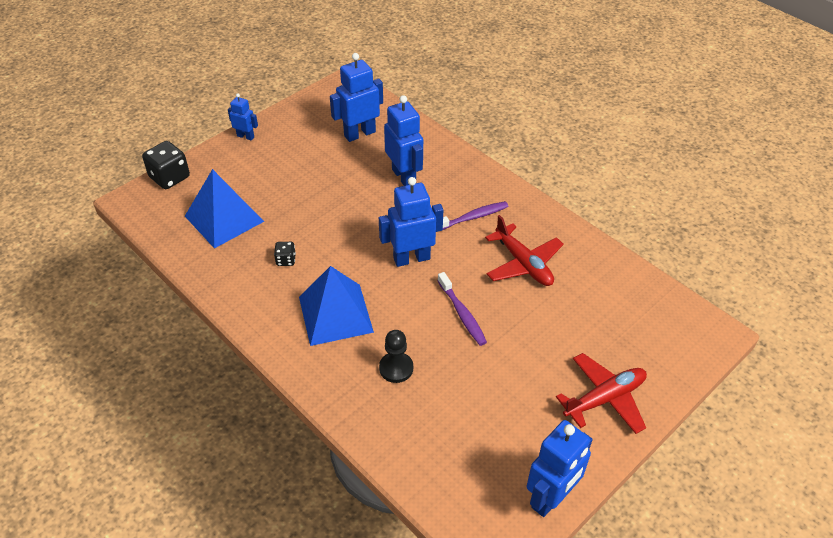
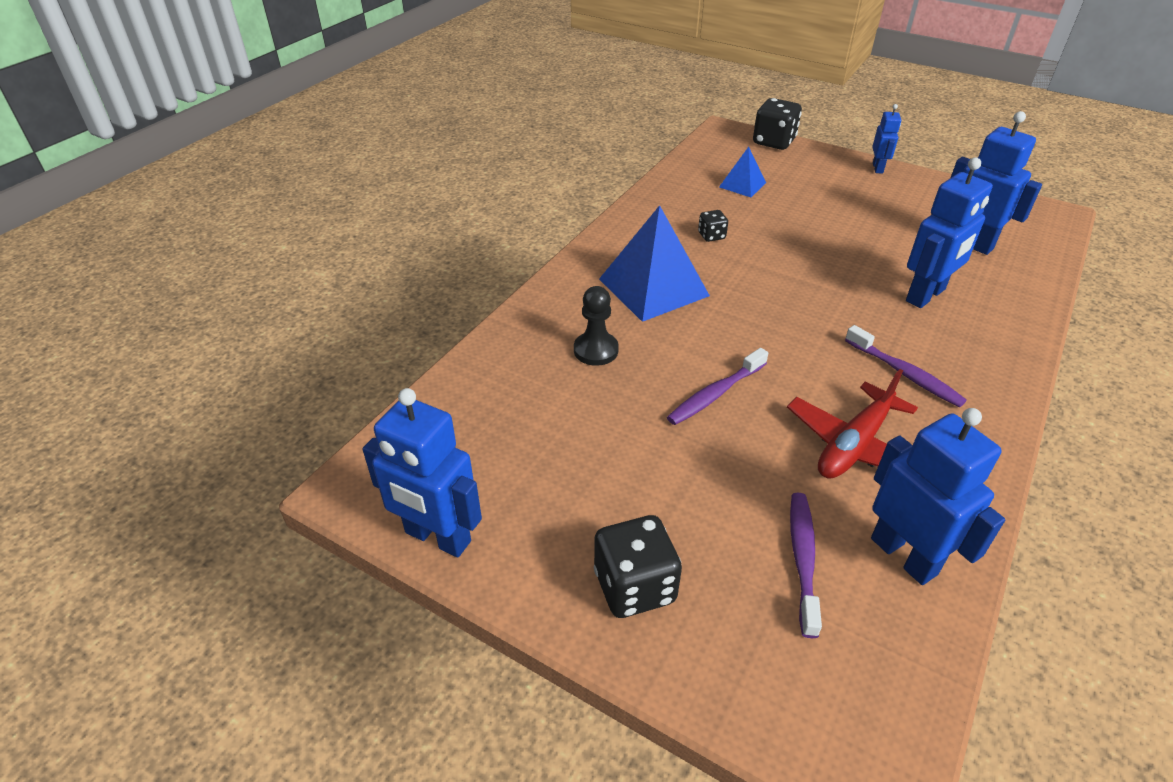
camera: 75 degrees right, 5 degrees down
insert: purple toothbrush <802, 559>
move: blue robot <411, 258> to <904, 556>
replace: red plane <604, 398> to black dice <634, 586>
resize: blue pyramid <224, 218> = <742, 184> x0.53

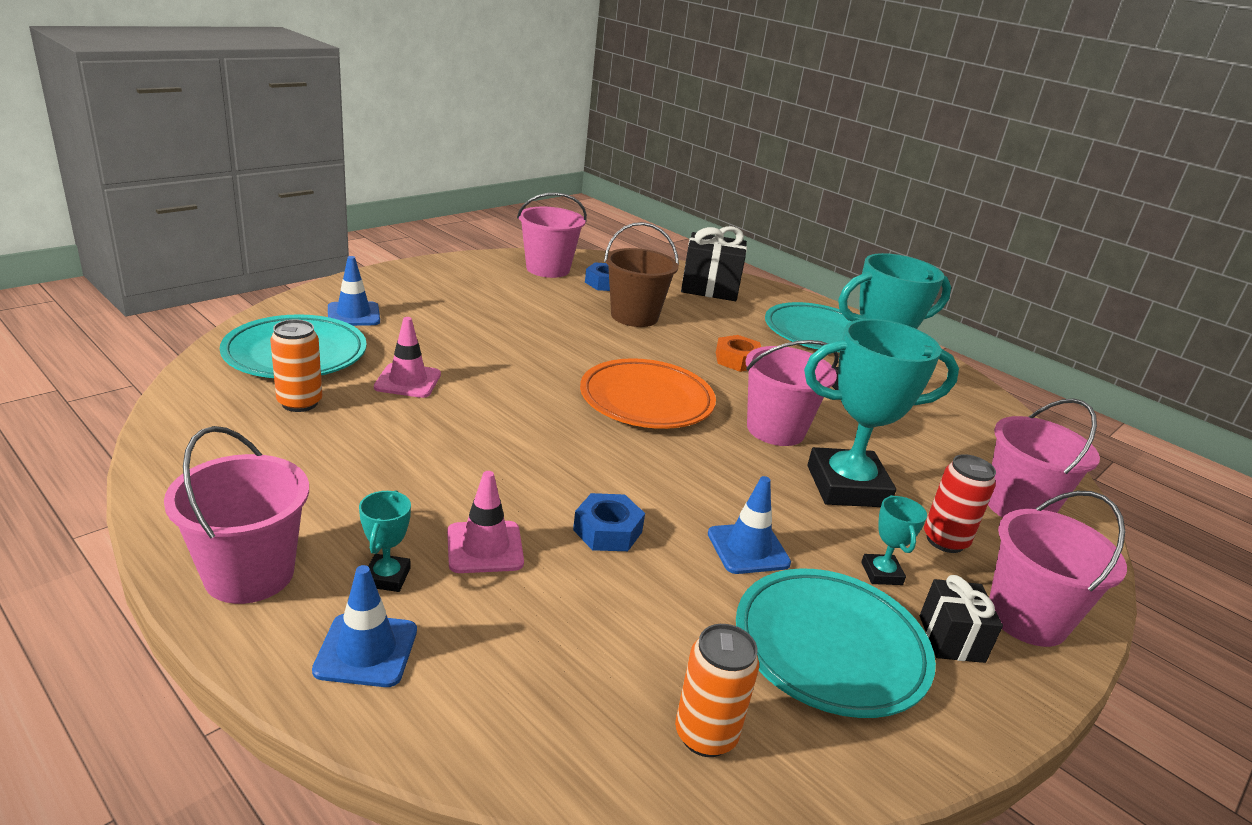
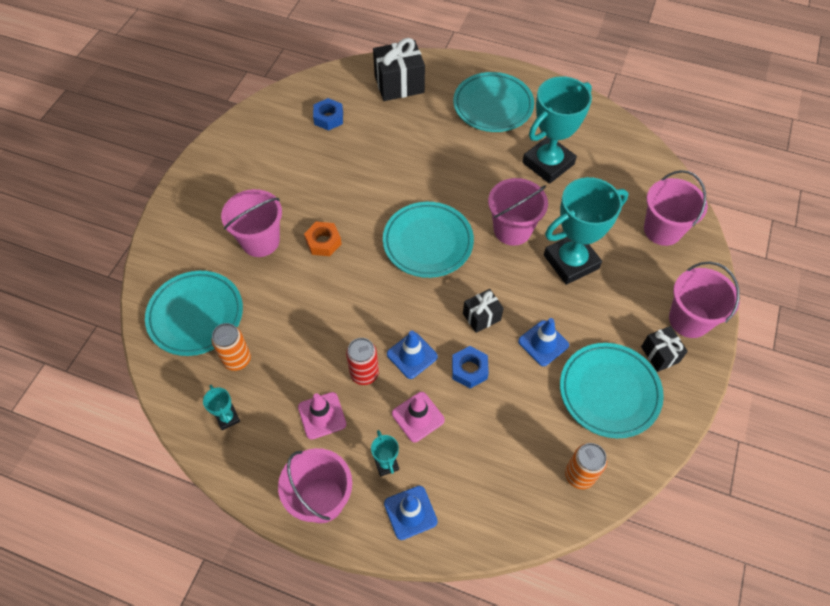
camera: 20 degrees left, 30 degrees up
delete: brown bucket <634, 316>
insert: black gift <481, 317>
move: pink bucket <548, 269> to <260, 241>; blue traffic cone <353, 315> to <412, 355>; pink traffic cone <408, 381> to <322, 415>; orange nut <737, 360> to <323, 242>; red can <945, 541> to <364, 373>; turquoise trophy <881, 573> to <227, 418>
recolor: orange plate <646, 401> to turquoise plate <428, 242>

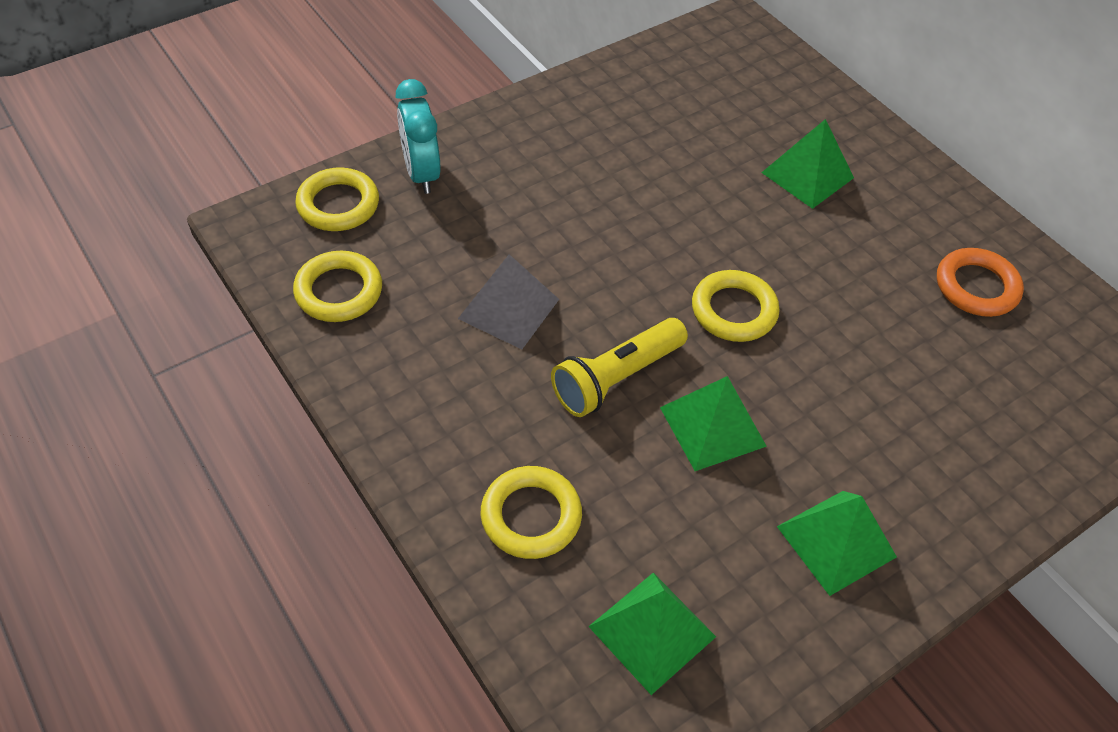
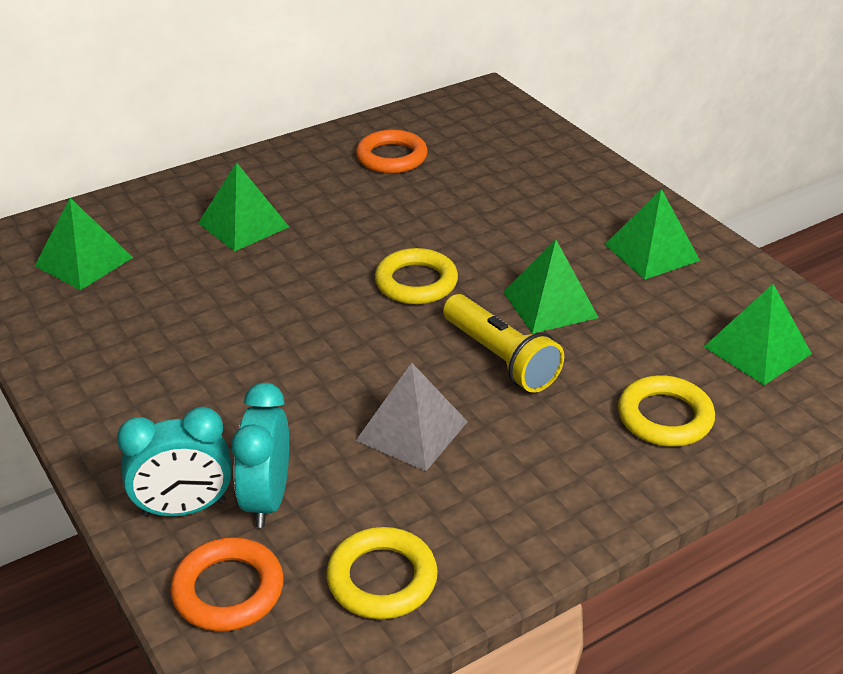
camera: 85 degrees left, 15 degrees down
insert: green pyramid <84, 261>; turquoise clock <267, 499>
recolor: yellow ring <338, 205> to orange ring <228, 590>

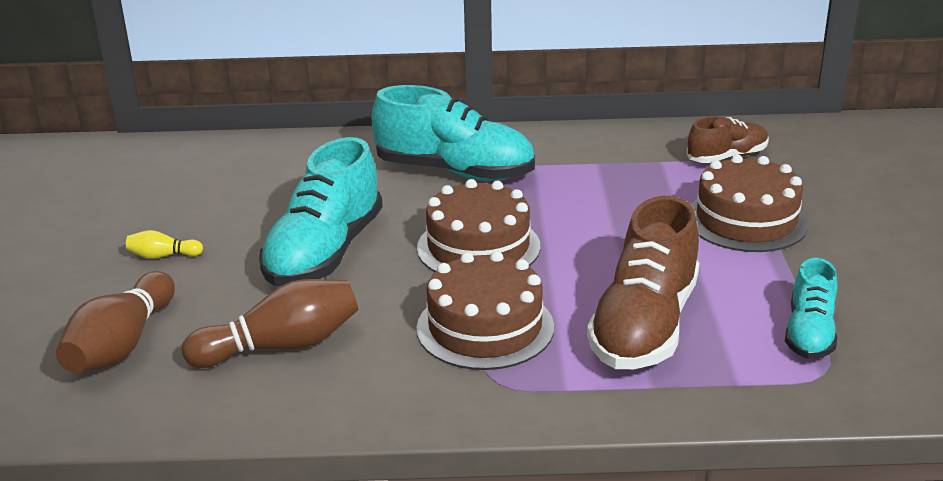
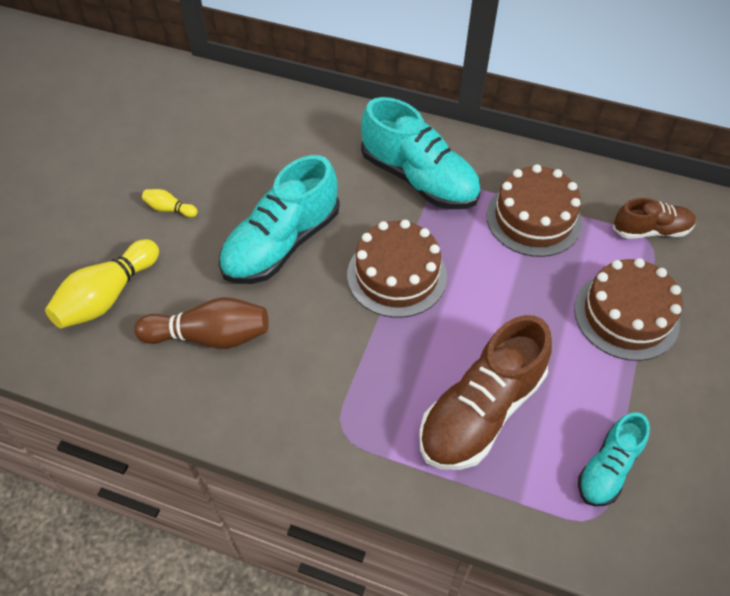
camera: 20 degrees right, 25 degrees up
move: brown cake <485, 327> to <533, 219>
recolor: brown bowling pin <121, 345> to yellow bowling pin <107, 296>

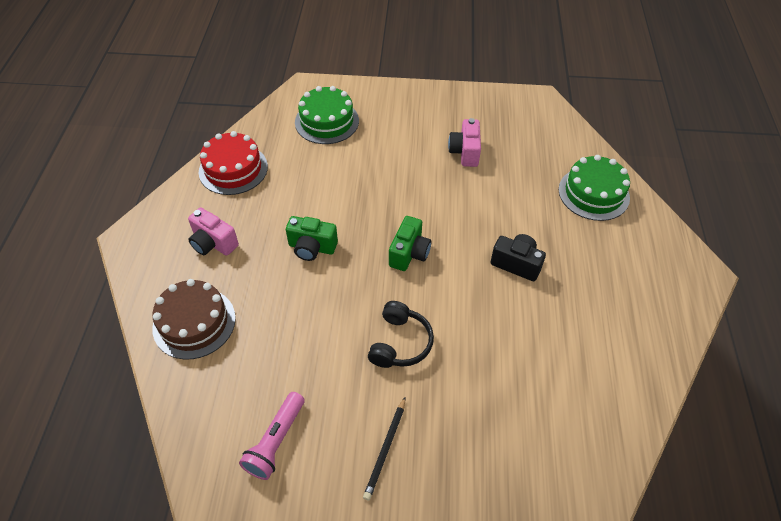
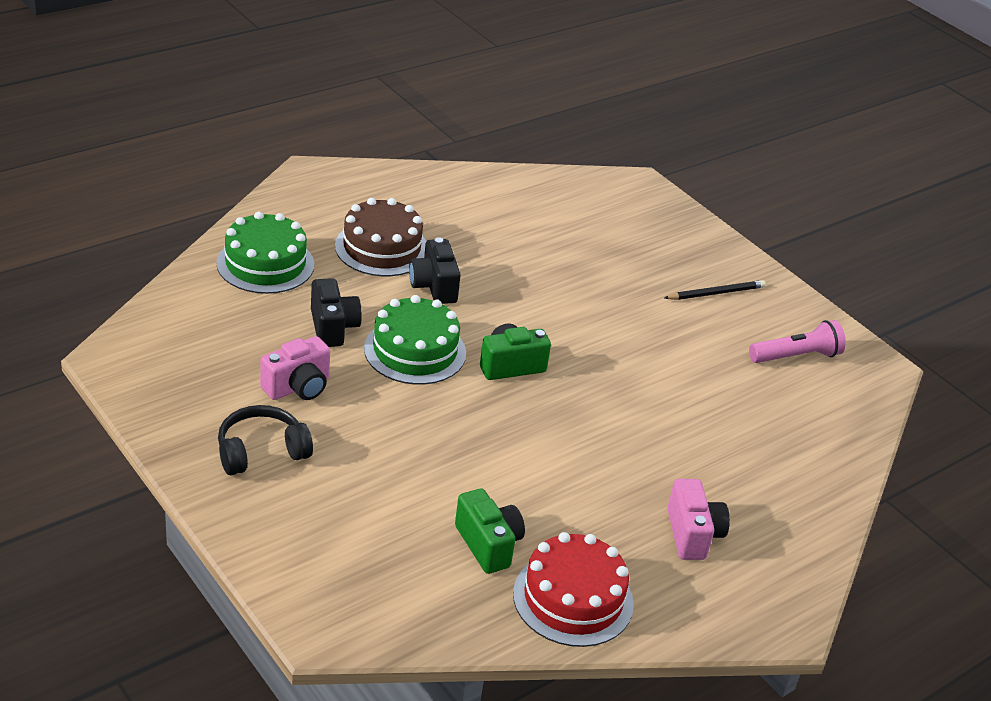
camera: 135 degrees left, 15 degrees down
insert: black camera <333, 327>
move: green cake <327, 121> to <415, 351>; green camera <312, 248> to <488, 544>; brown cake <194, 323> to <382, 248>; black headphones <400, 343> to <261, 451>

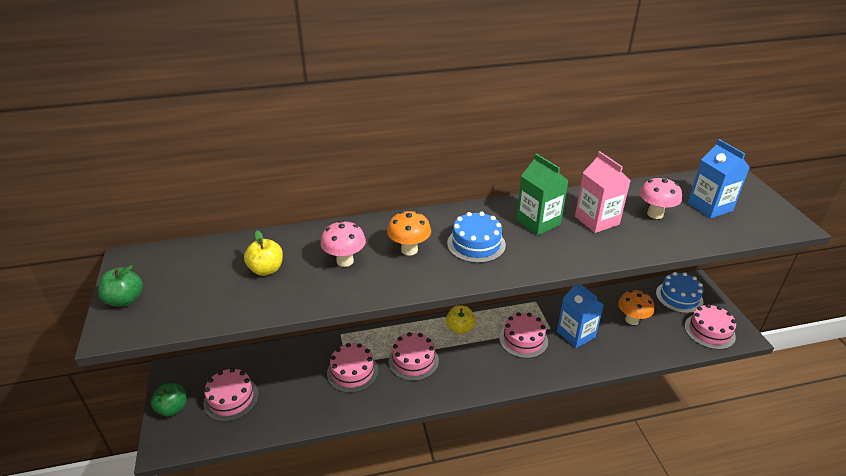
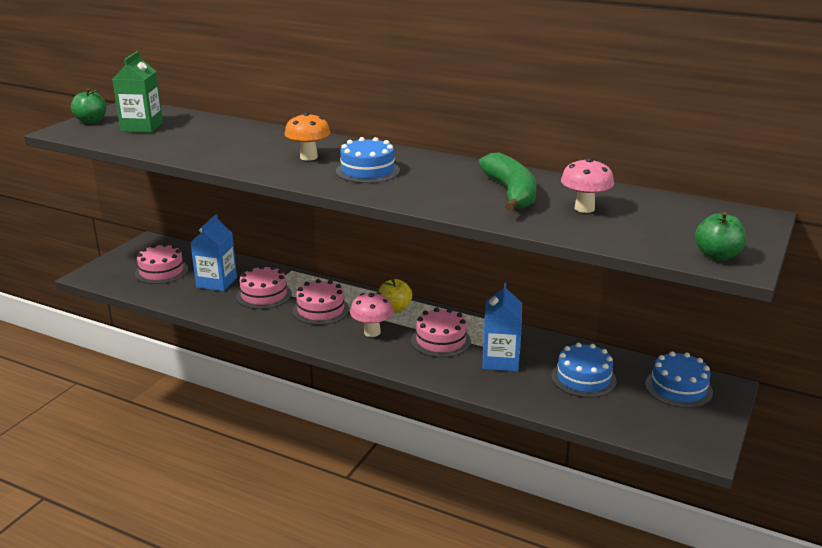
camera: 40 degrees right, 10 degrees down
delete: yellow apple <266, 269>; pink cake <709, 331>
move: blue carton <710, 207> to <216, 282>; green carton <538, 222> to <142, 127>; pink mushroom <345, 261> to <372, 332>; green apple <172, 408> to <717, 256>
replace: pink carton <597, 220> to green banana <511, 193>; orange mushroom <632, 320> to blue cake <583, 378>

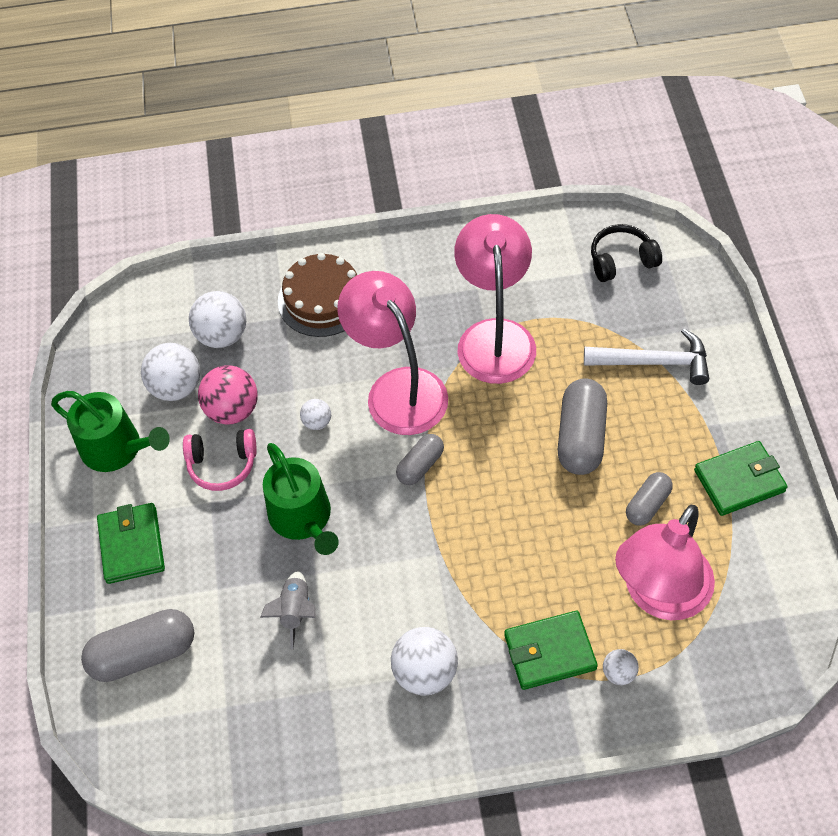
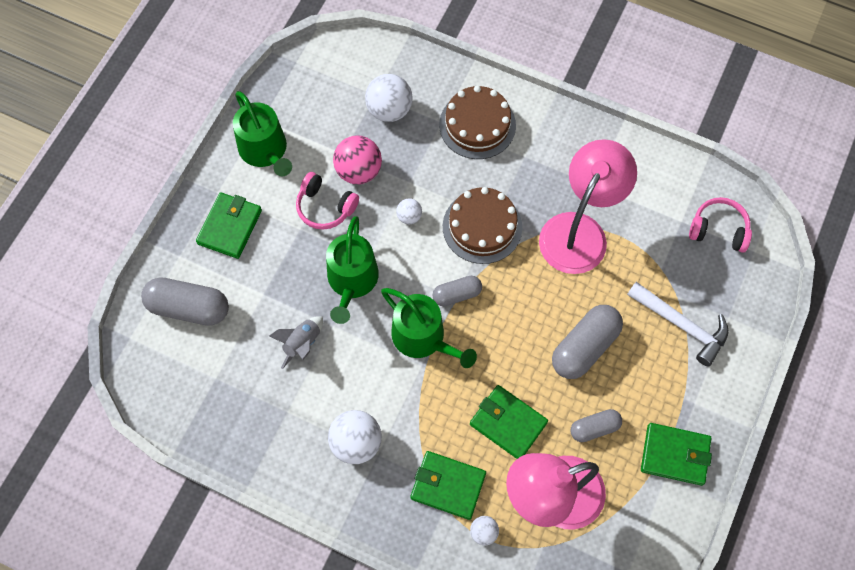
camera: 30 degrees right, 10 degrees up
delete: white ball <176, 387>
insert: green watering can <423, 338>; green wallet <508, 423>
replace: pink lamp <398, 388> to brown cake <482, 227>
recolor: black headphones <621, 260> to pink headphones <718, 230>

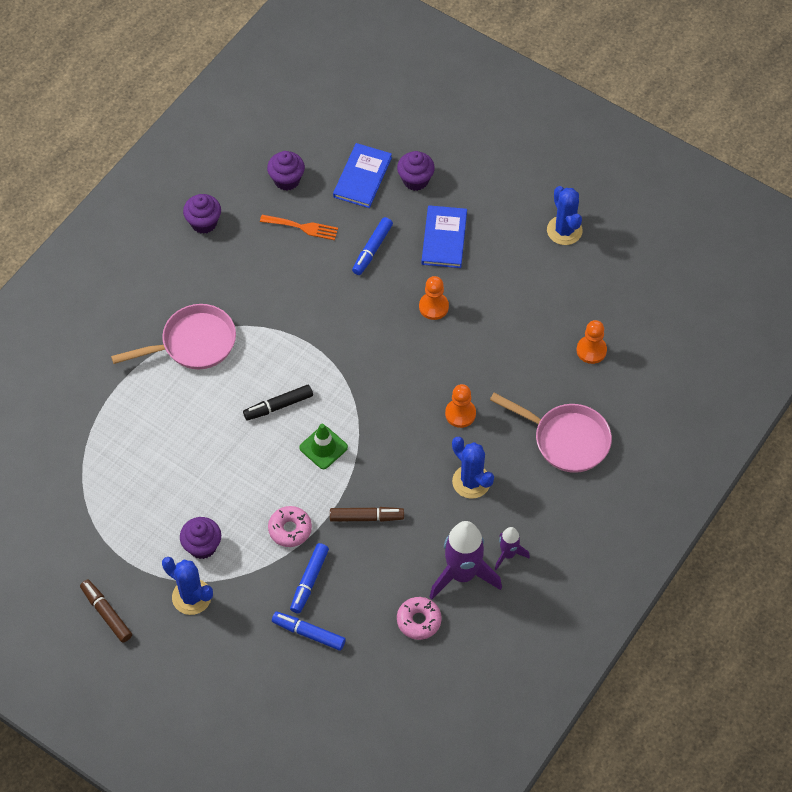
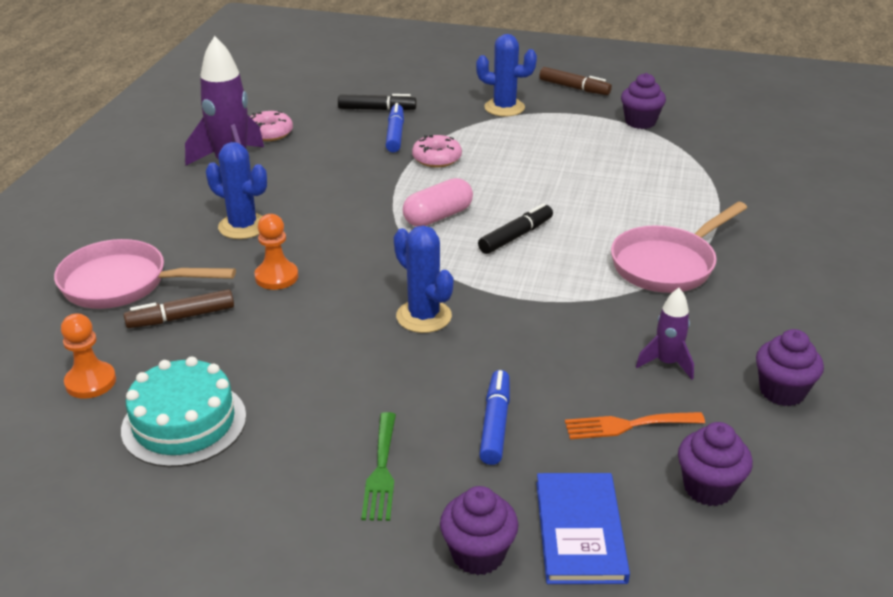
camera: 160 degrees right, 25 degrees down
delete: orange pawn <433, 307>
insert: turquoise cake <184, 423>
move: blue cactus <564, 230> to <424, 316>; brown marker <366, 517> to <181, 317>; purple cupcake <202, 546> to <640, 122>; purple rocket <508, 554> to <666, 363>
replace: blue book <444, 238> to green fork <381, 471>; green traffic cone <323, 447> to pink capsule <438, 216>
recolor: blue marker <308, 633> to black marker <377, 109>

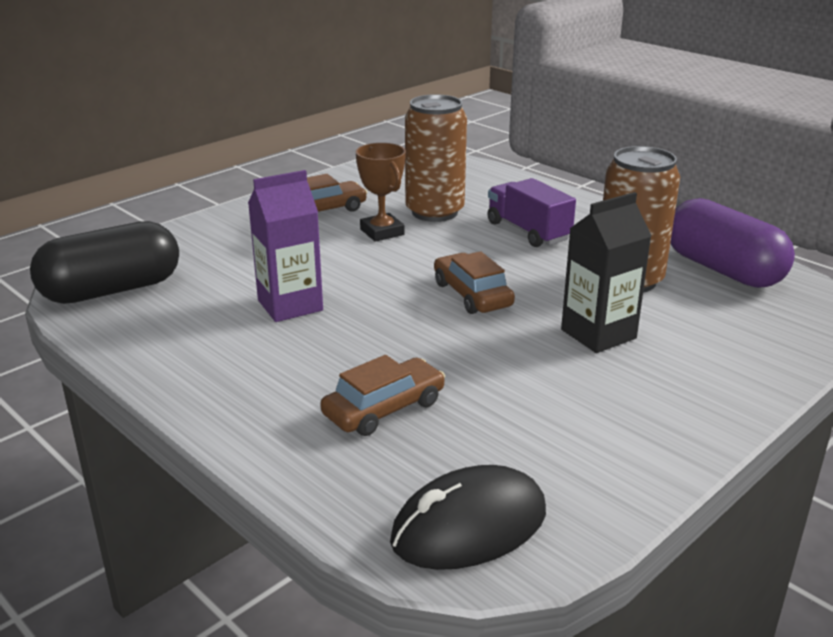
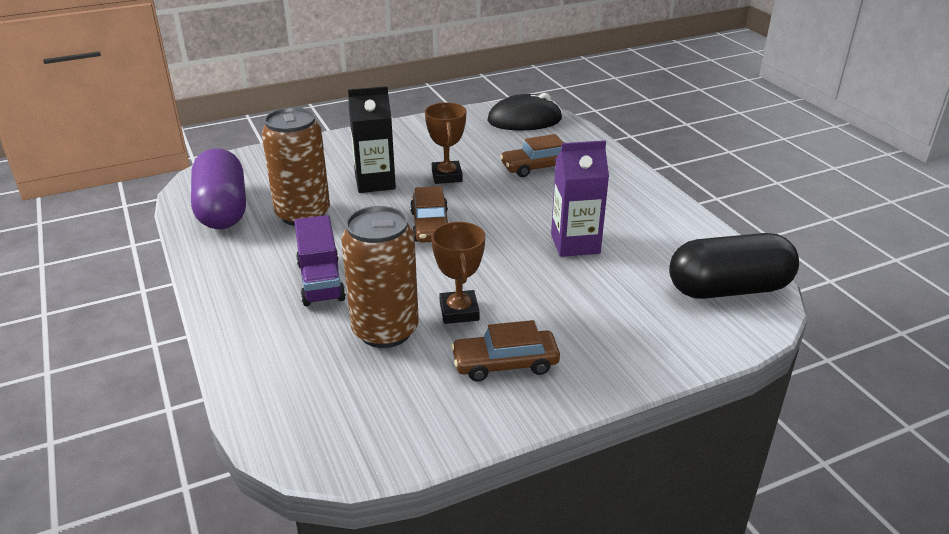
camera: 160 degrees left, 5 degrees up
insert: brown trophy <447, 176>

